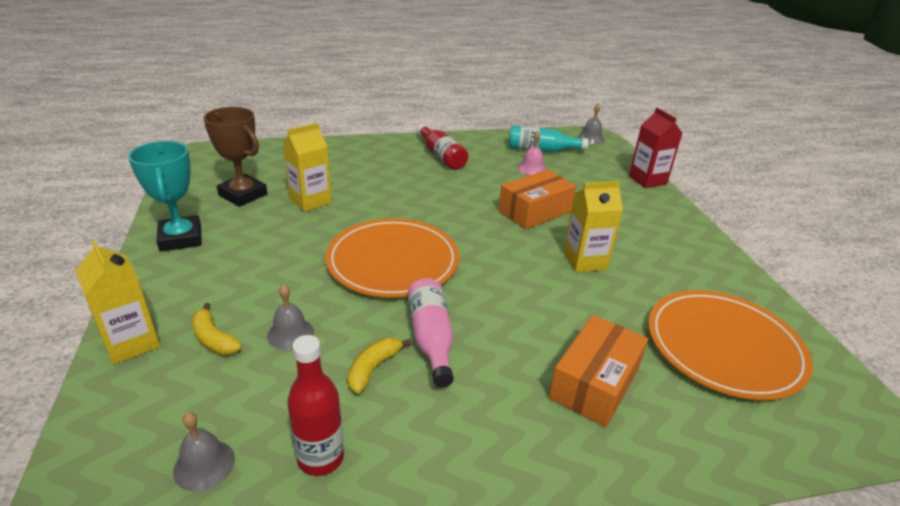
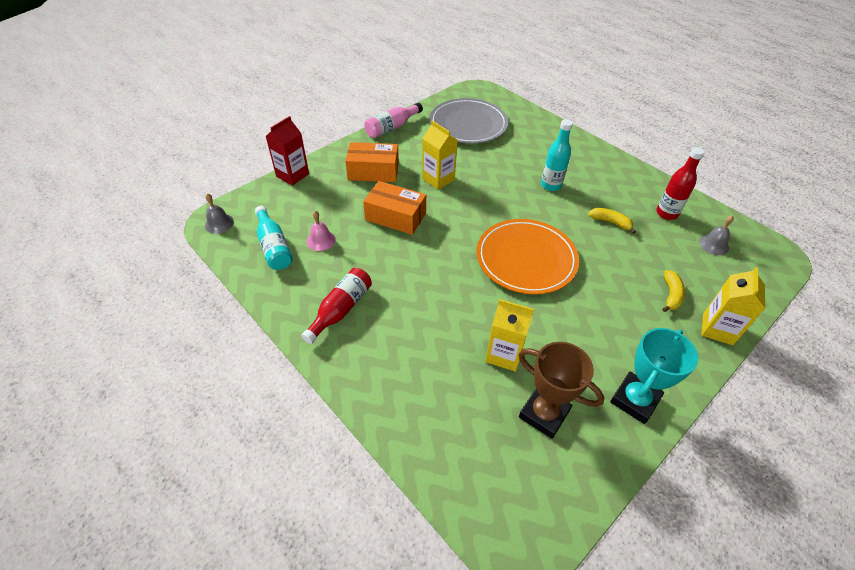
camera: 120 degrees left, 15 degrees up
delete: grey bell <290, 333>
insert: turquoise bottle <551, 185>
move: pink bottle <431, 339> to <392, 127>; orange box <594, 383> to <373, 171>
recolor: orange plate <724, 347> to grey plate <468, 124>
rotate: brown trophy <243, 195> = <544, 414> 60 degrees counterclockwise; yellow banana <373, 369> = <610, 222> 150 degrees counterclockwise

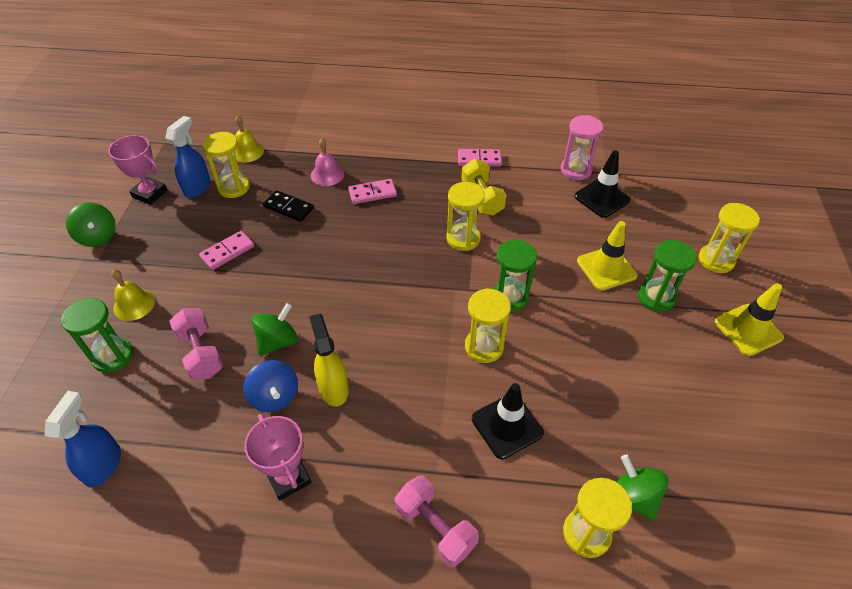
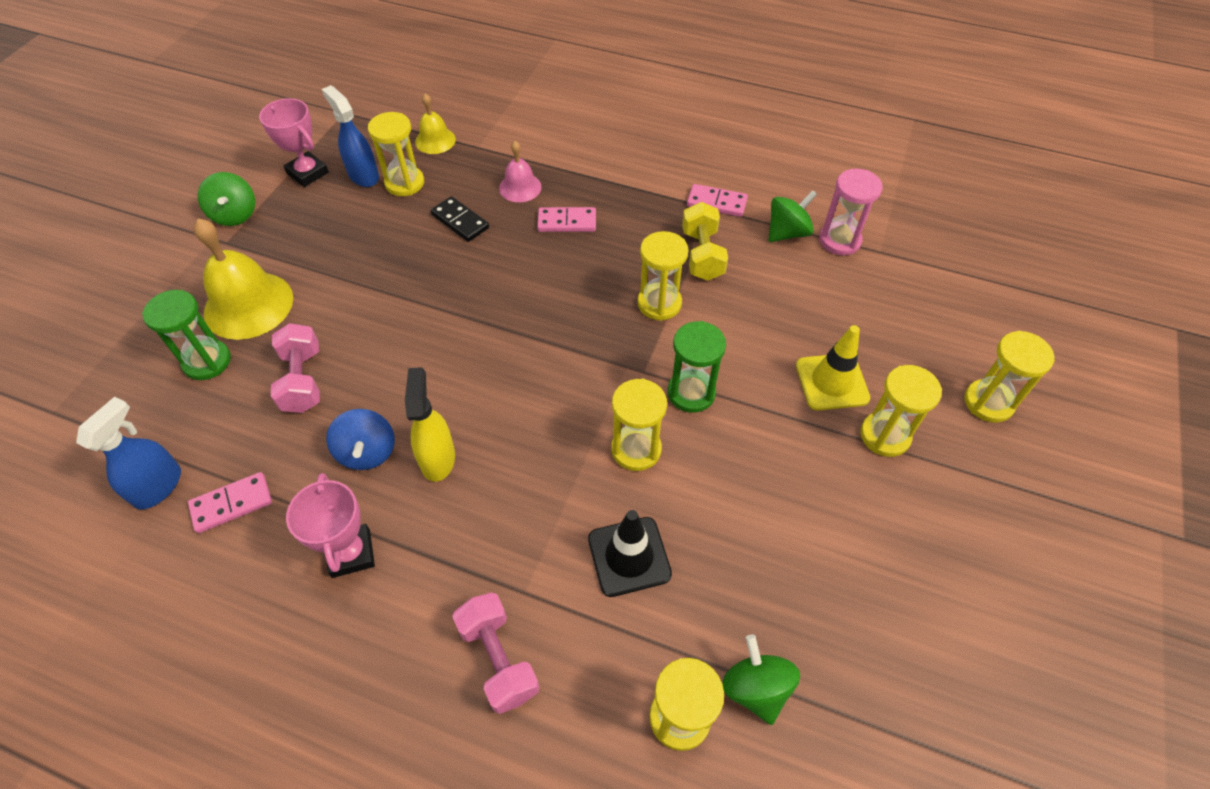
camera: 15 degrees right, 5 degrees up
delete: black traffic cone <602, 198>; yellow traffic cone <748, 329>
move: pink domino <227, 252> to <232, 504>; green spinning top <278, 341> to <787, 233>
recolor: green hourglass <656, 298> to yellow hourglass <885, 436>
rotate: blue spray bottle <197, 187> = <363, 175> 75 degrees counterclockwise
resize: yellow bell <134, 304> = <248, 305> x1.82

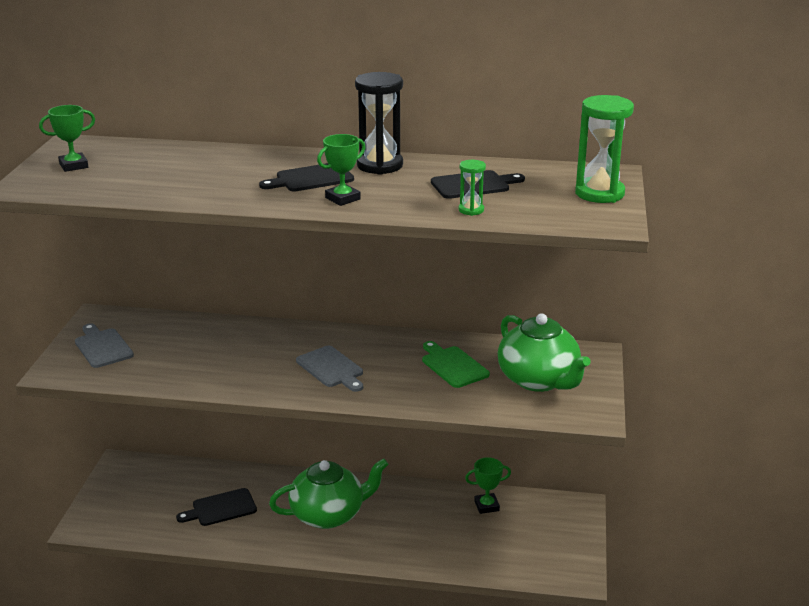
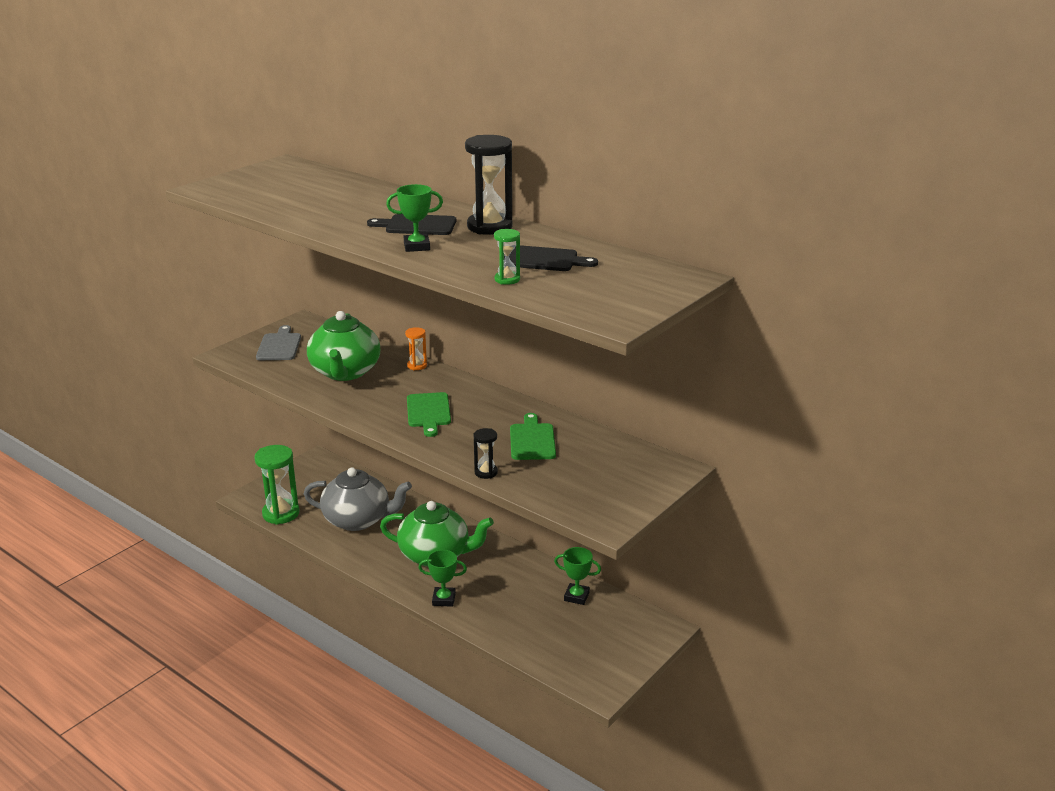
camera: 30 degrees right, 0 degrees up
insert: orange hourglass <417, 366>; black hourglass <486, 472>
move: green hourglass <599, 193> to <281, 514>; green trophy <73, 165> to <444, 599>; green teapot <539, 380> to <345, 372>
replace: black cutting board <221, 508> to grey teapot <358, 520>
recolor: grey cutting board <331, 368> to green cutting board <428, 412>

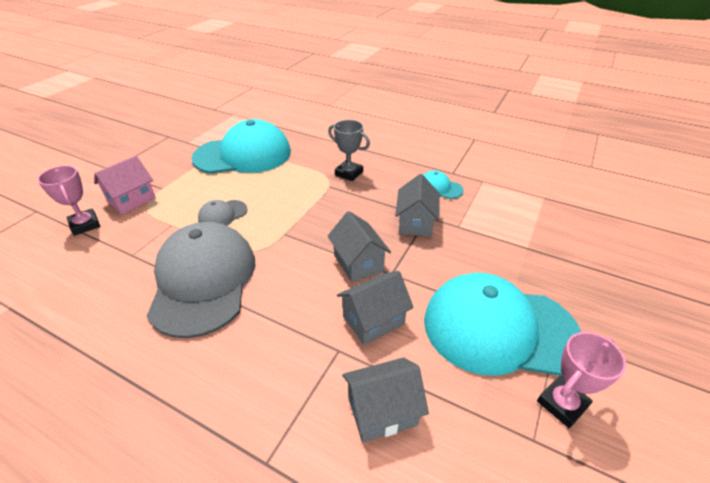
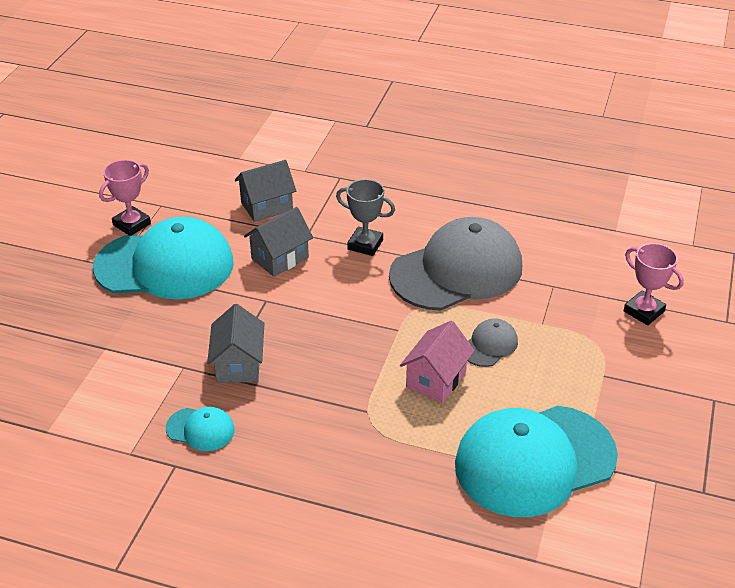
camera: 170 degrees right, 0 degrees up
delete: grey house <358, 263>
move: grey trophy <349, 173> to <365, 244>; pink house <132, 200> to <436, 379>
rotate: grey cap <203, 280> = <457, 271> 105 degrees counterclockwise

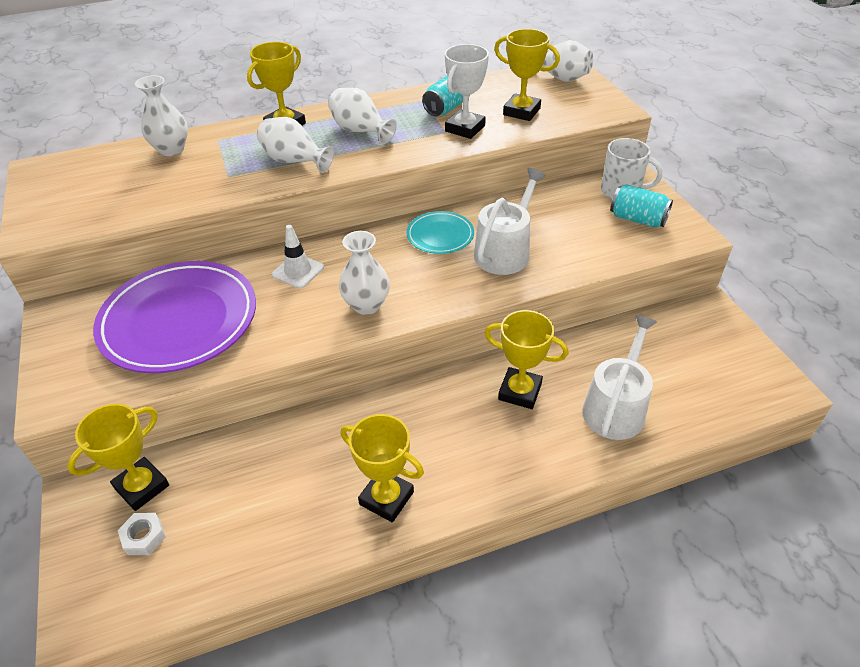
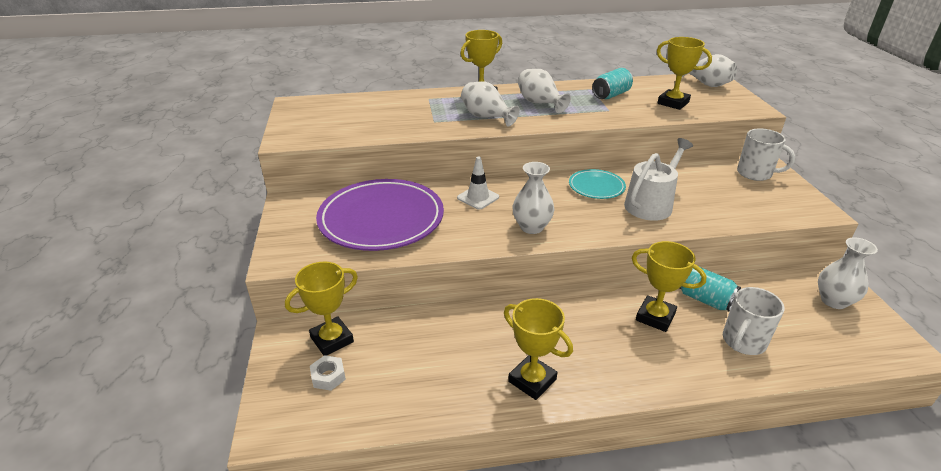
camera: 10 degrees right, 10 degrees down
delete: white trophy <465, 128>
move: white vase <171, 149> to <833, 301>; turquoise can <637, 219> to <705, 299>
replace: white watering can <616, 407> to white mug <743, 341>

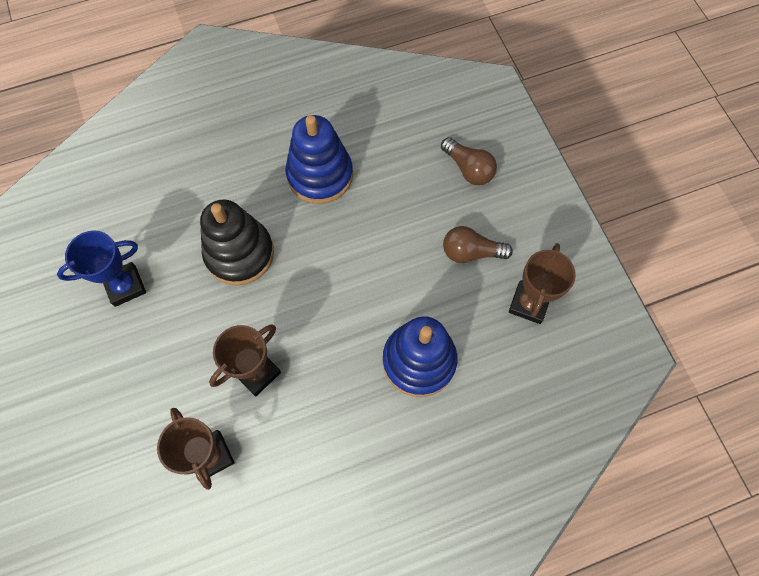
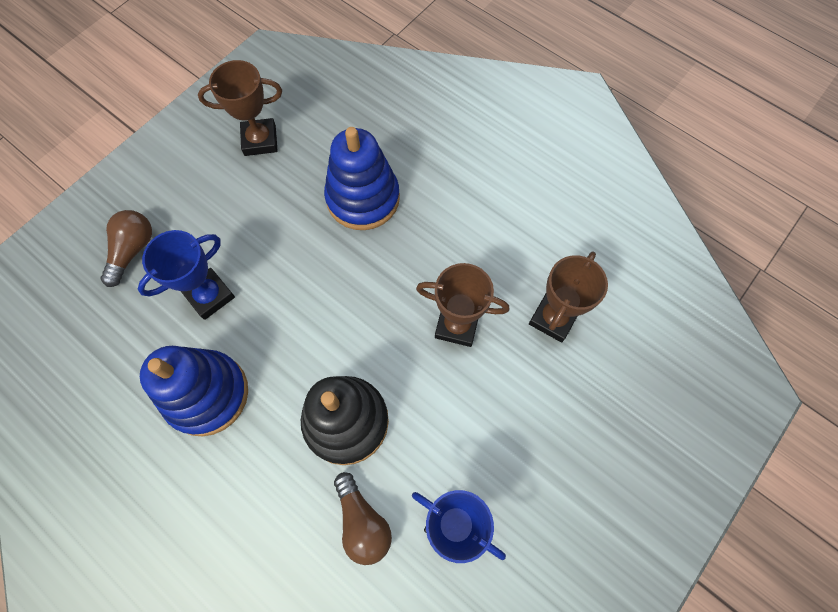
camera: 120 degrees left, 0 degrees up
insert: blue trophy <209, 295>
move: brown light bulb <471, 252> to <362, 522>

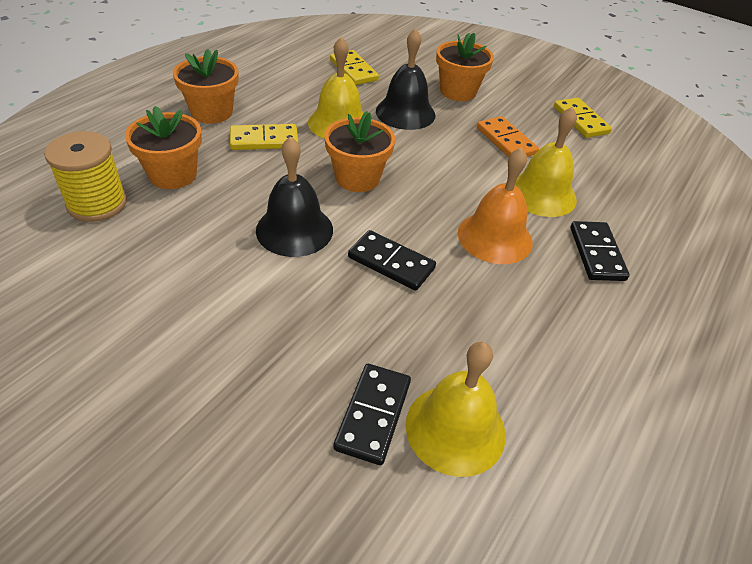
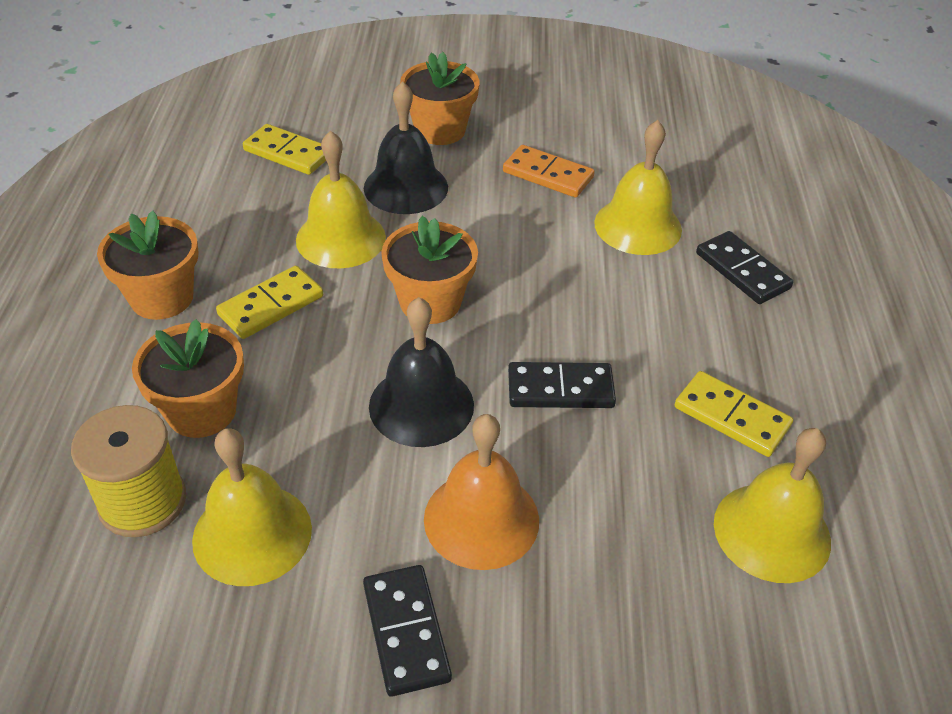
camera: 30 degrees left, 0 degrees up
insert: yellow bell <252, 534>
move: yellow domino <580, 120> to <731, 417>; orange bell <495, 237> to <481, 519>; black domino <373, 415> to <406, 632>

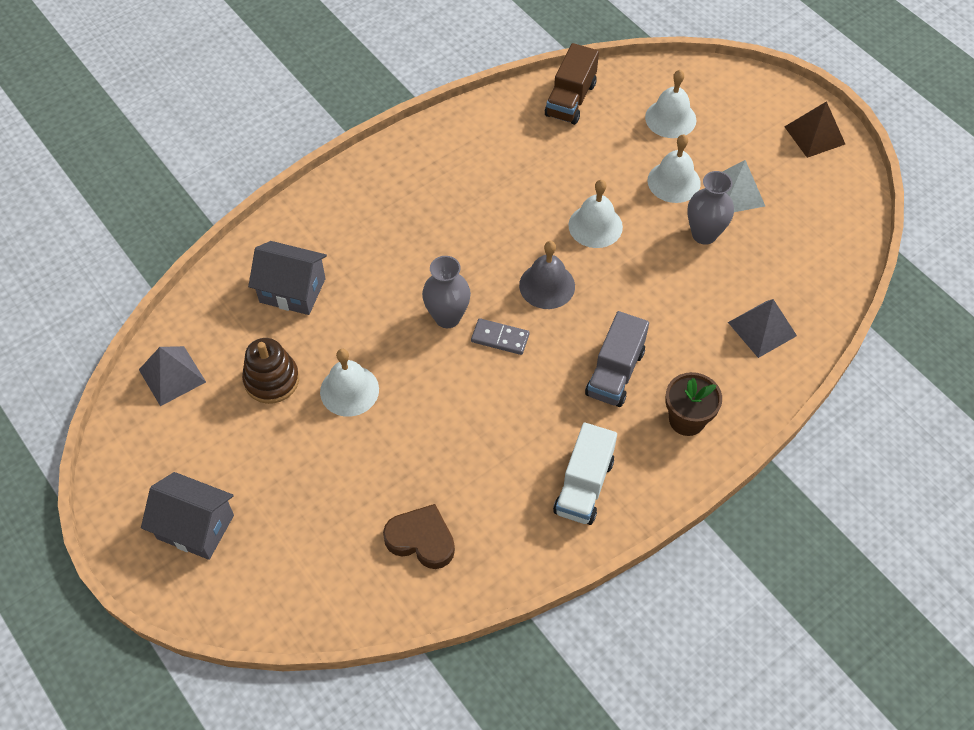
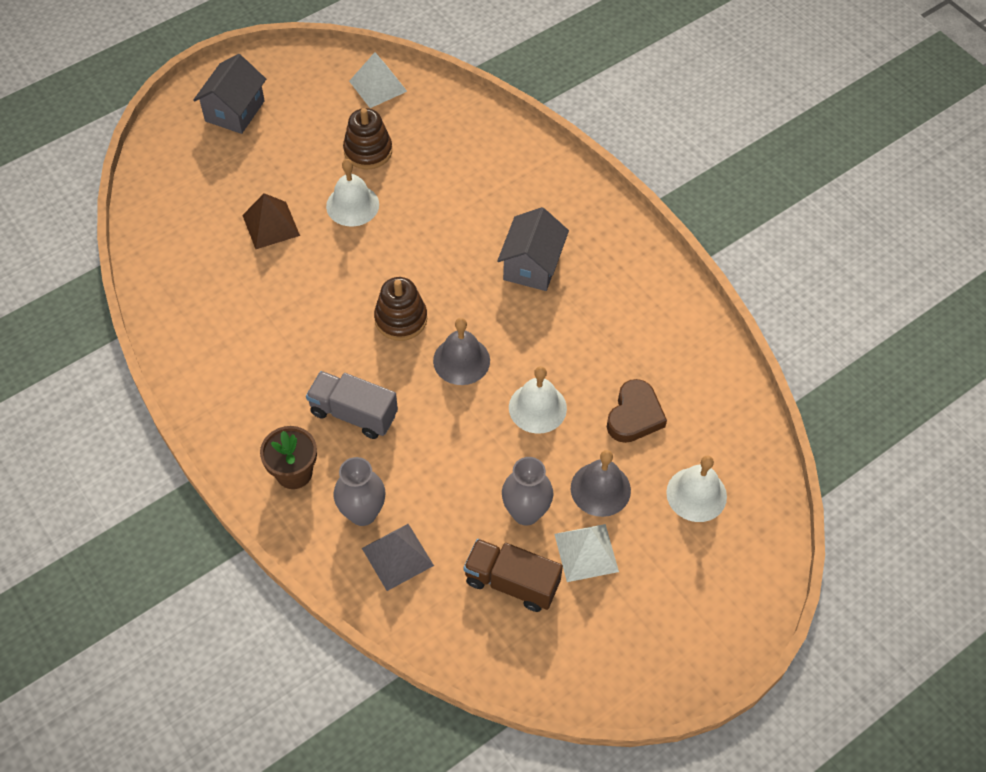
camera: 90 degrees right, 0 degrees up
delete: white truck <583, 486>
move: brown truck <570, 100> to <512, 582>; brown pyramid <814, 135> to <270, 225>; grey house <292, 290> to <532, 265>; grey vase <447, 317> to <363, 513>; brown heart <421, 539> to <634, 415>
replace: grey domino <500, 338> to brown stacking toy <401, 319>
recolor: white bell <674, 182> to grey bell <600, 489>; grey pyramid <172, 375> to white pyramid <378, 86>

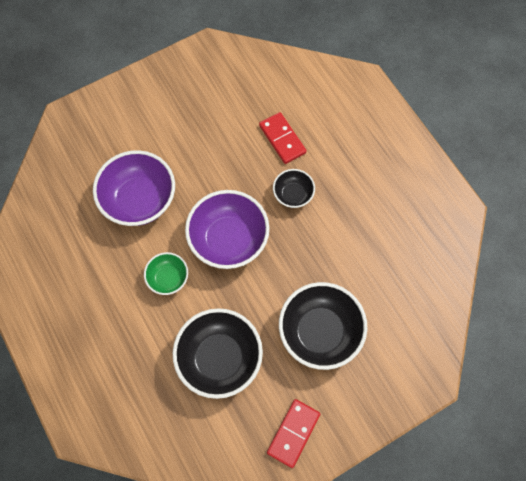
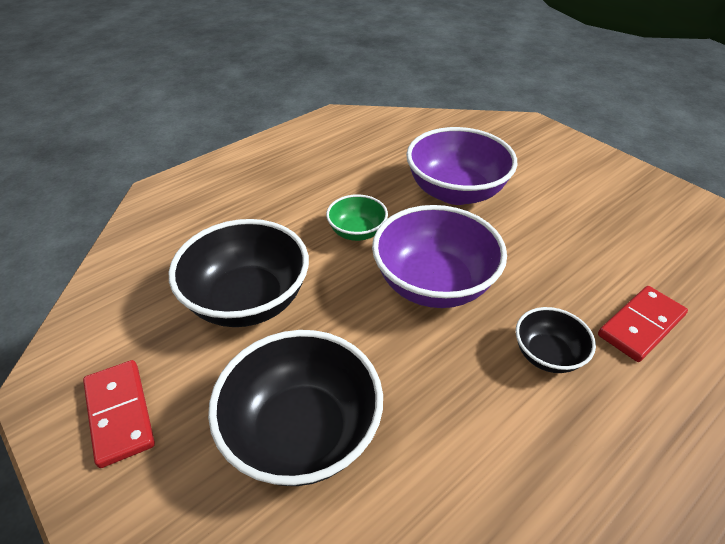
camera: 80 degrees right, 25 degrees down
rotate: red domino <293, 433> = <120, 413> 45 degrees clockwise

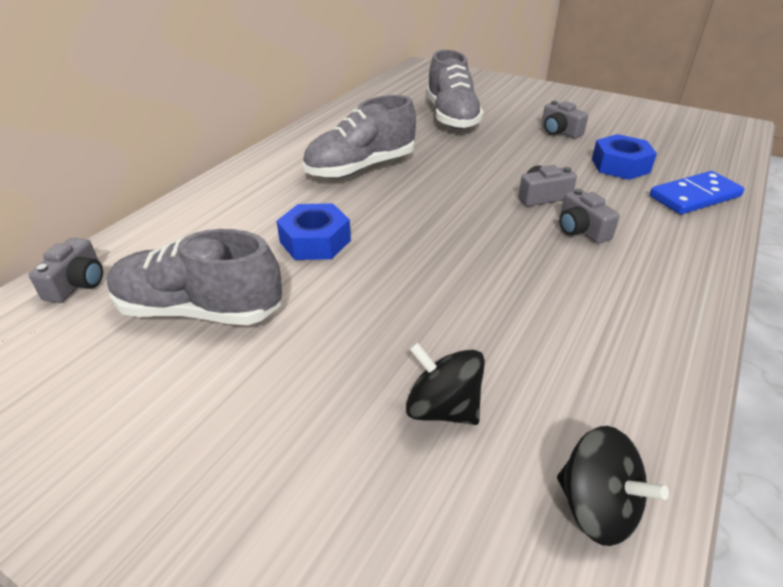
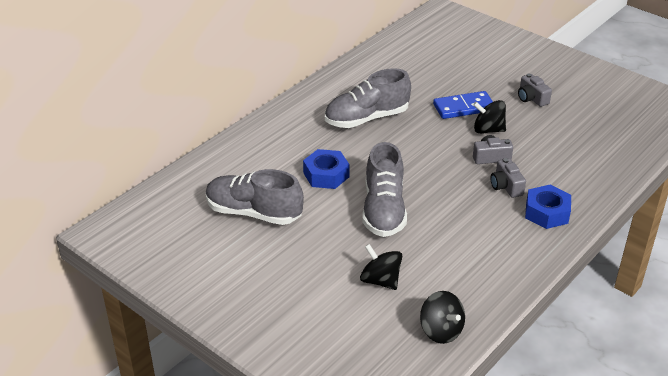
camera: 10 degrees right, 0 degrees up
delete: grey camera <77, 283>
insert: black spinning top <488, 130>
move: grey shoe <451, 117> to <384, 210>; blue nut <620, 165> to <547, 213>; blue domino <694, 196> to <463, 107>

